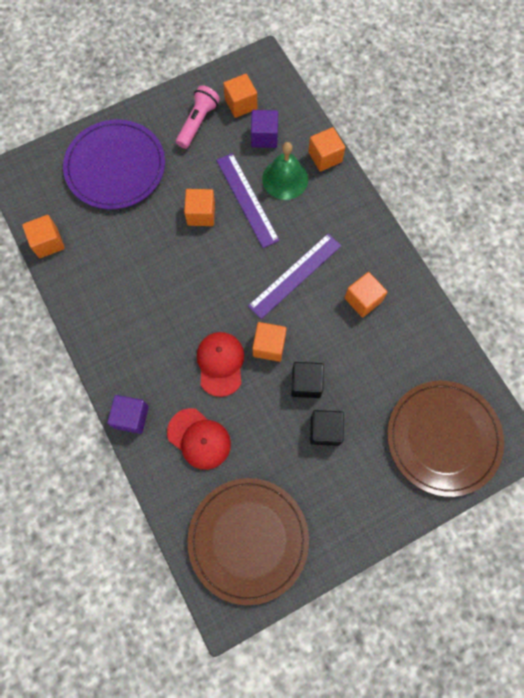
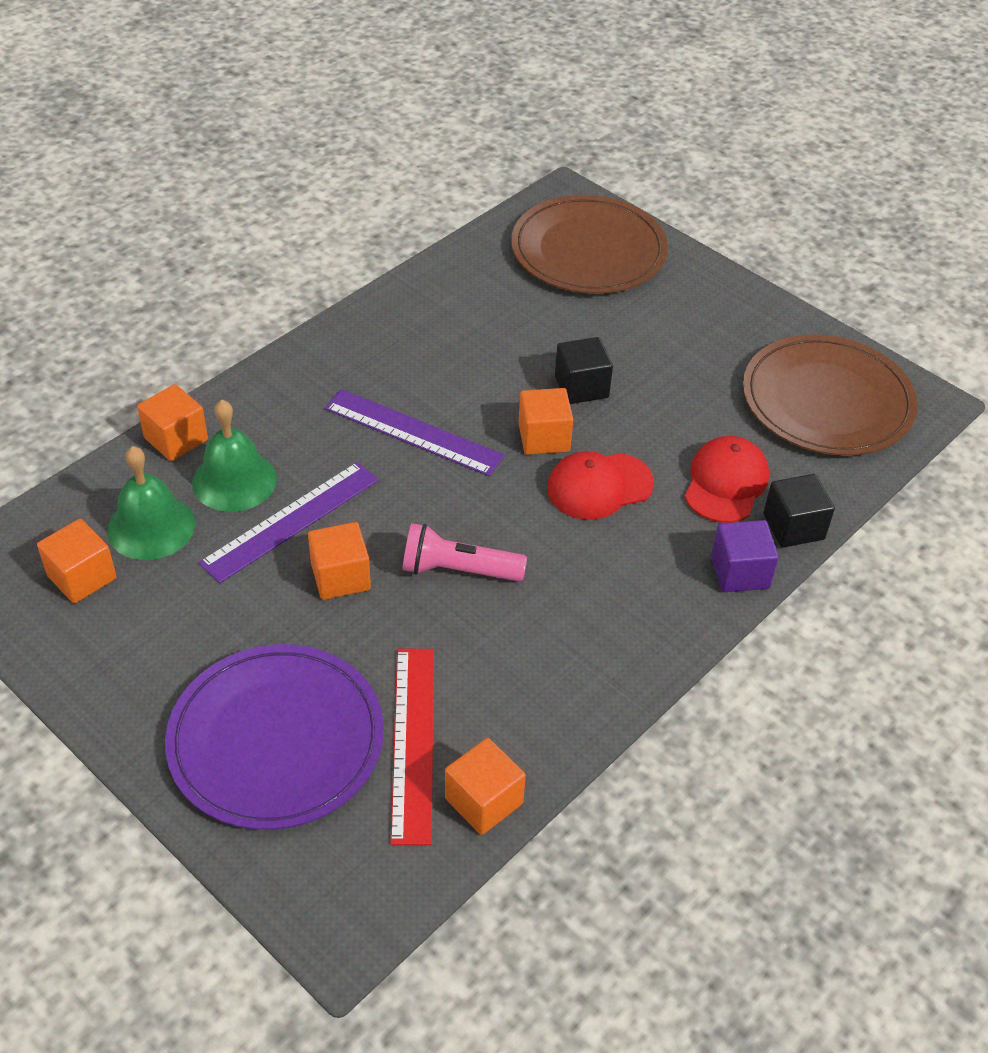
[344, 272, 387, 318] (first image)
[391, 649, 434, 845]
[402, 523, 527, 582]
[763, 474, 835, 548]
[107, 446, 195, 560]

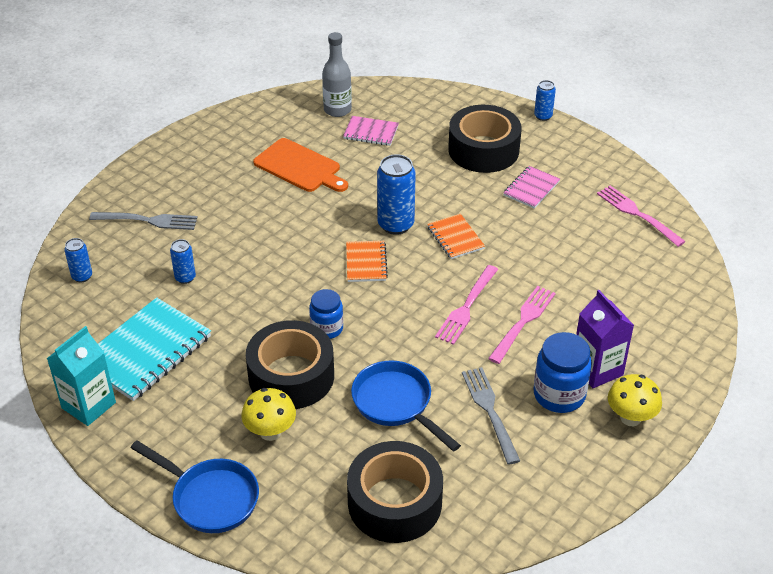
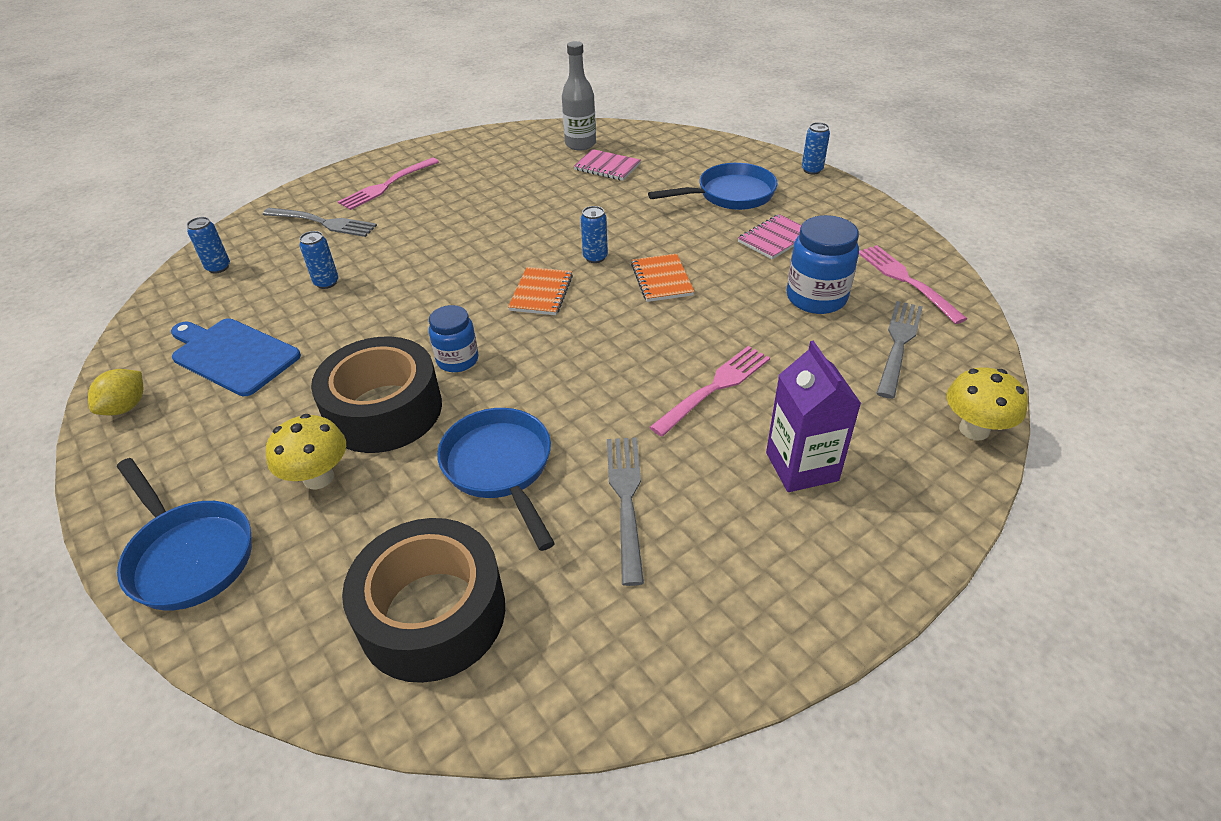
[253, 138, 348, 192] (first image)
[876, 301, 923, 399]
[337, 158, 439, 210]
[786, 215, 859, 314]
[947, 367, 1028, 441]
[88, 369, 143, 416]
[171, 318, 301, 396]
[648, 163, 778, 210]
[581, 206, 608, 263]

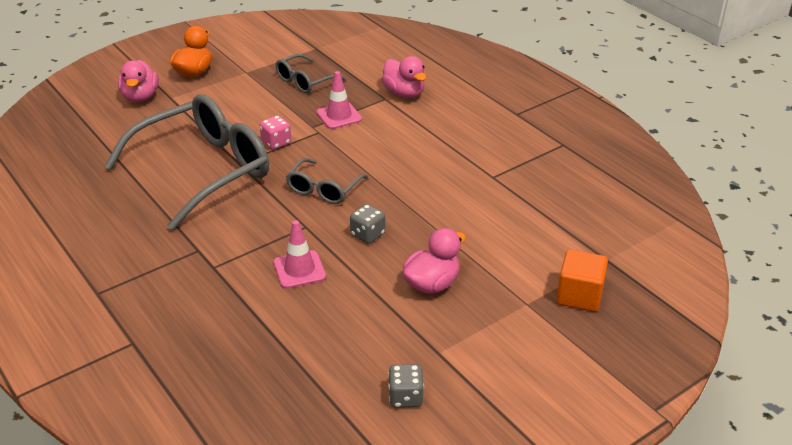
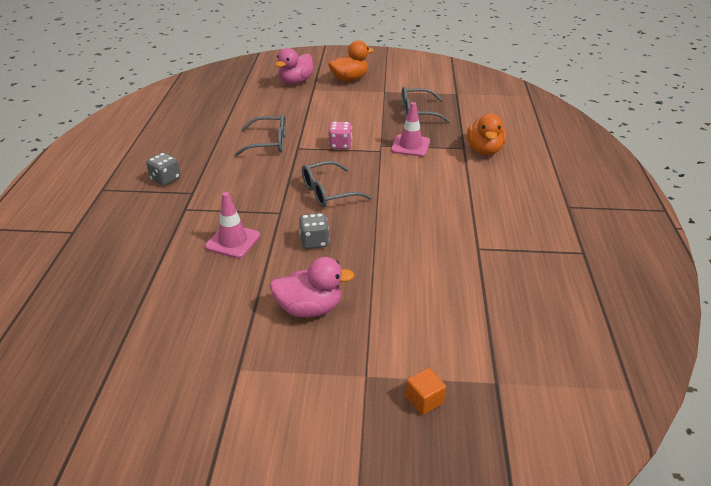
[146, 153, 180, 186]
[467, 114, 506, 155]
[234, 114, 286, 156]
[406, 368, 446, 415]

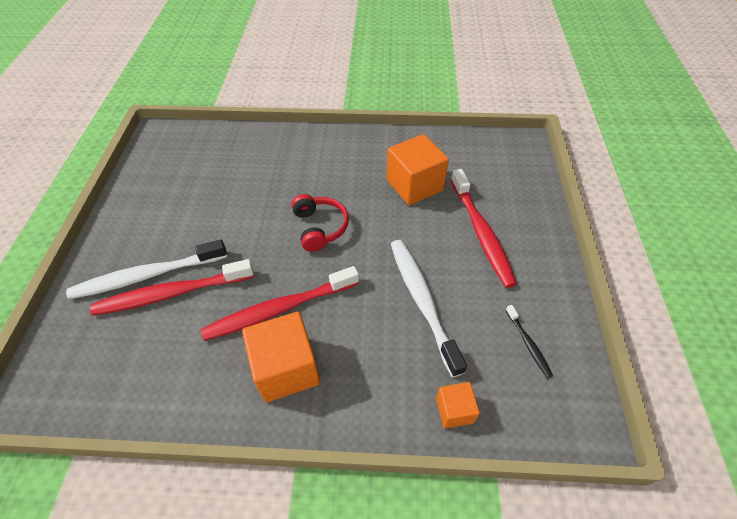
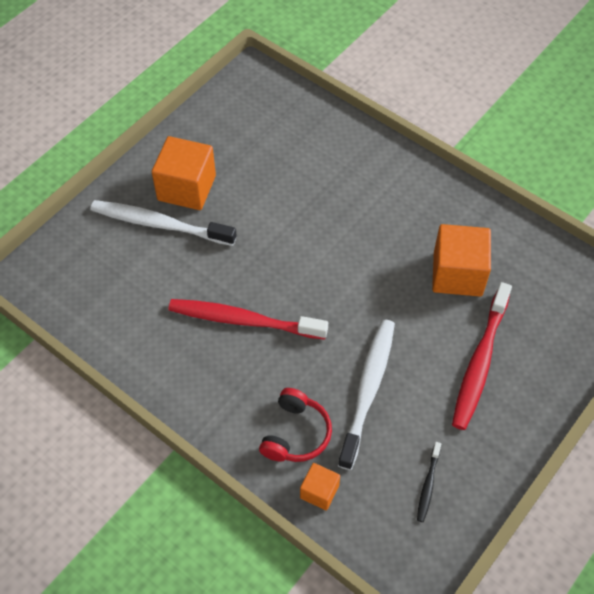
[90, 259, 254, 316] (first image)
[152, 136, 216, 210]
[259, 388, 332, 462]

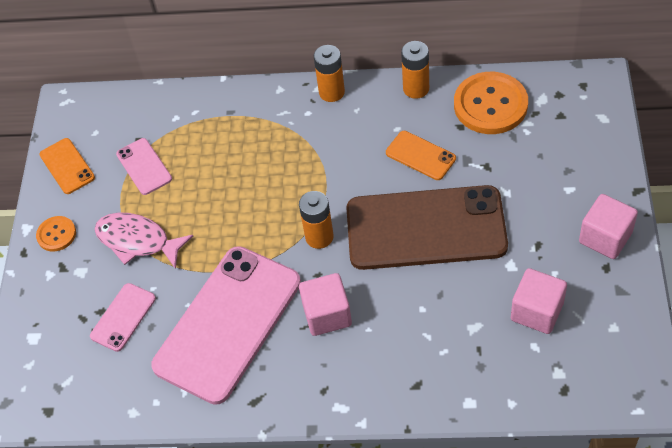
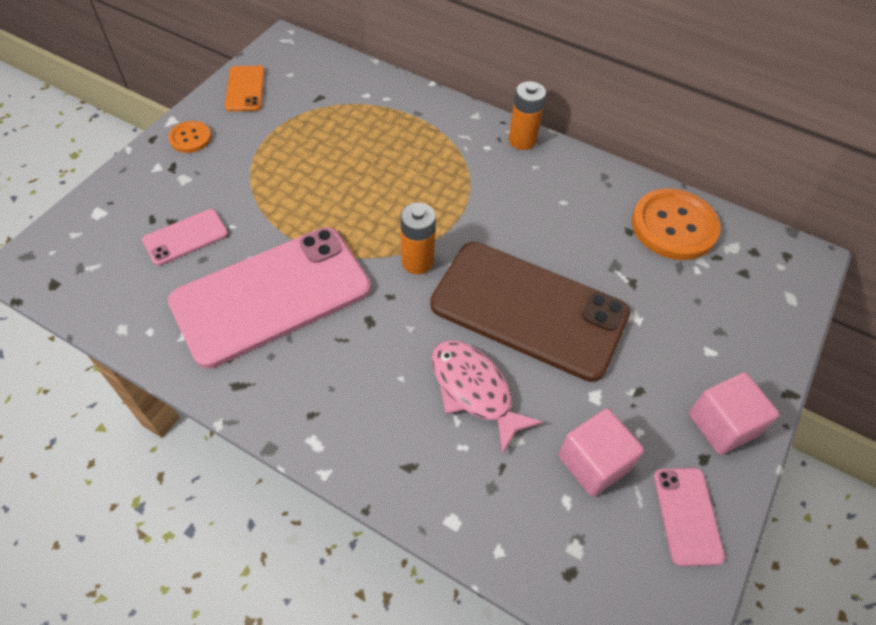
[299, 273, 352, 336] (first image)
[386, 131, 456, 180] (first image)
[401, 41, 429, 99] (first image)
[431, 340, 544, 455]
[654, 468, 725, 566]

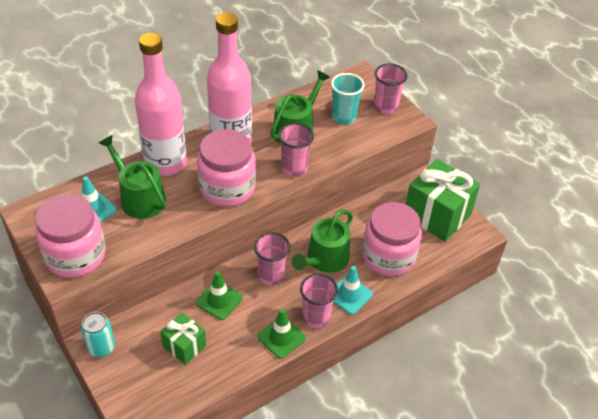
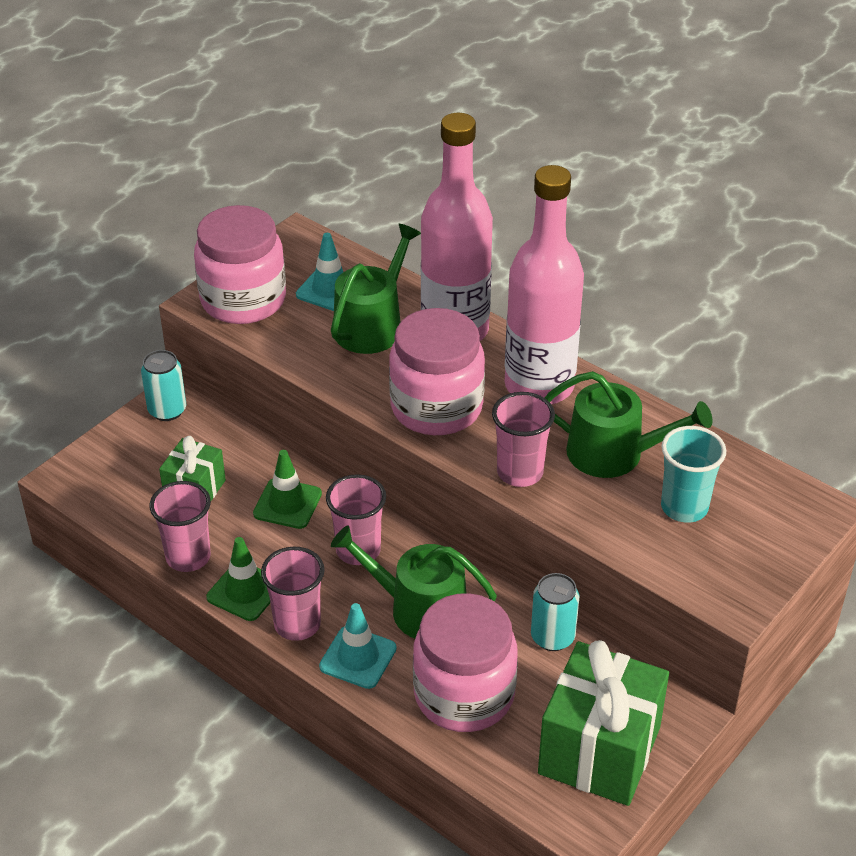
[531, 573, 579, 651]
[150, 481, 211, 572]

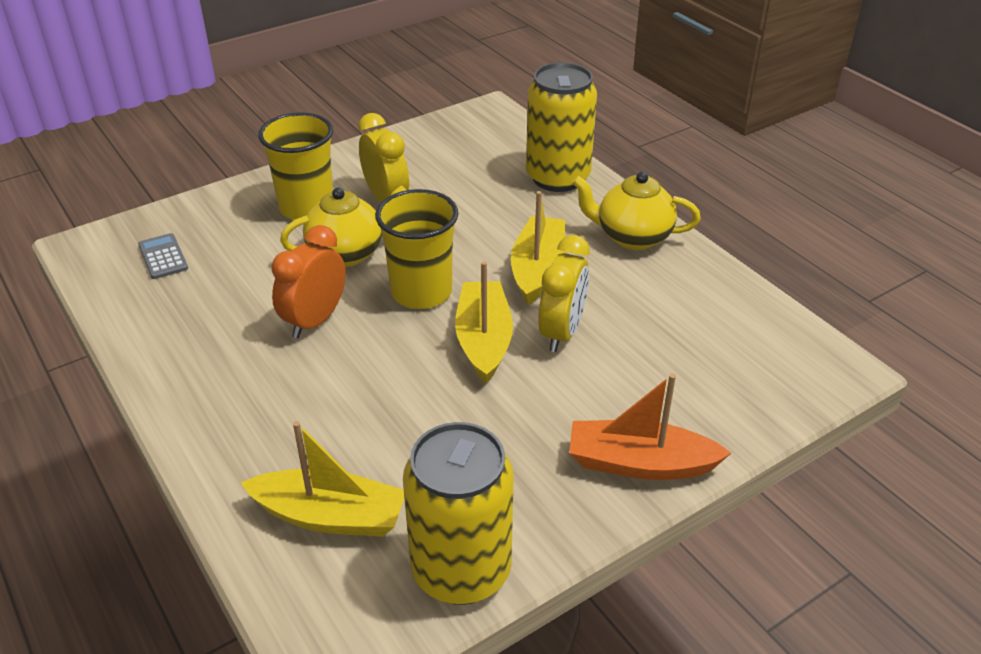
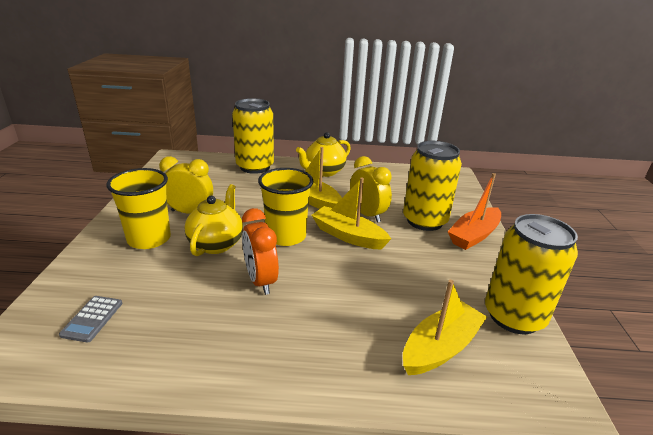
[403, 141, 462, 231]
[59, 296, 122, 343]

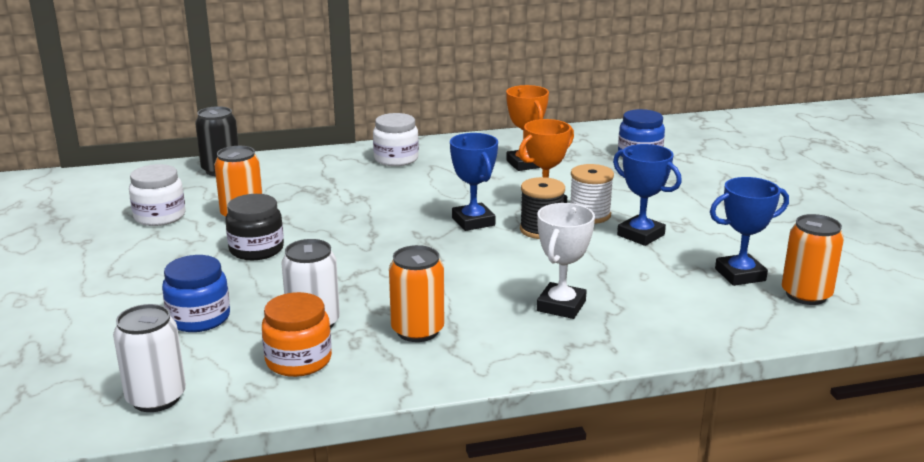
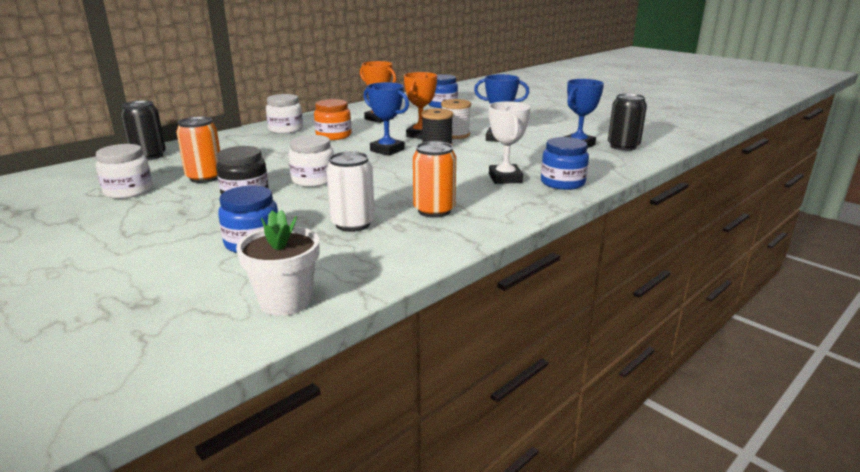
[288, 135, 334, 187]
[541, 137, 589, 190]
[314, 99, 351, 140]
[236, 210, 319, 316]
[608, 93, 647, 151]

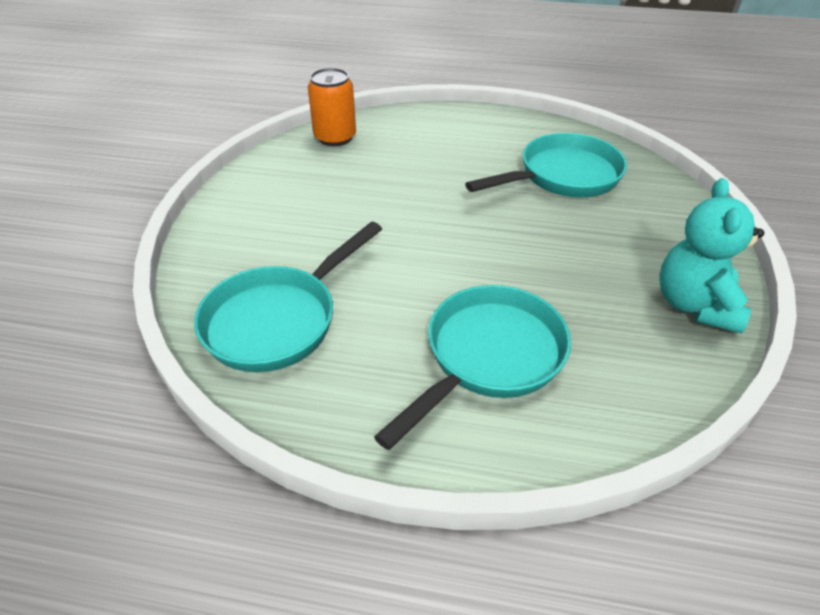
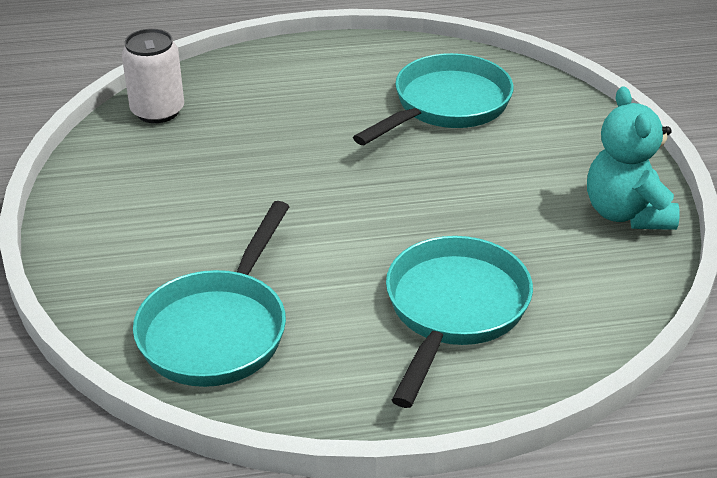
[122, 29, 184, 123]

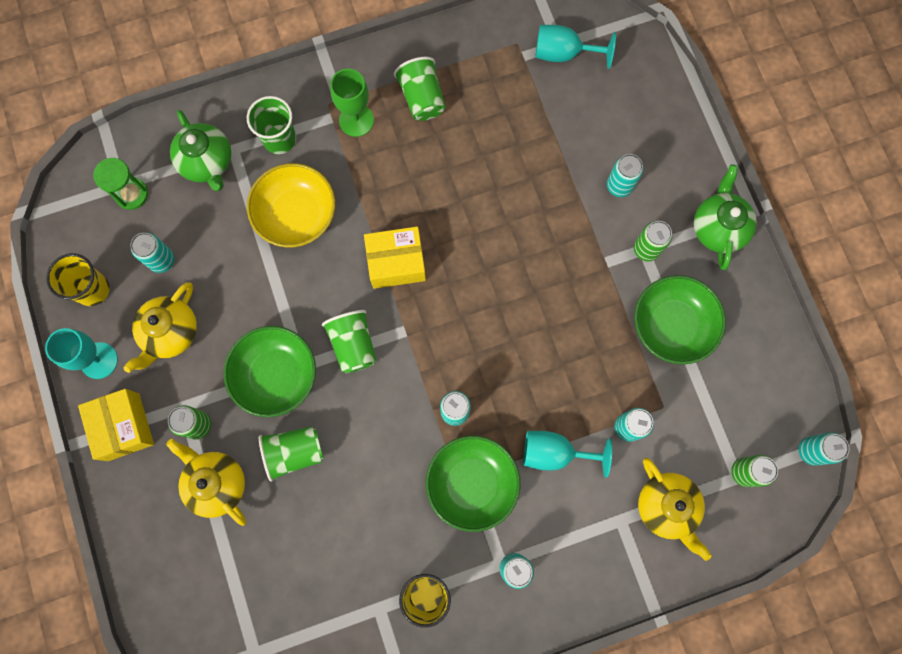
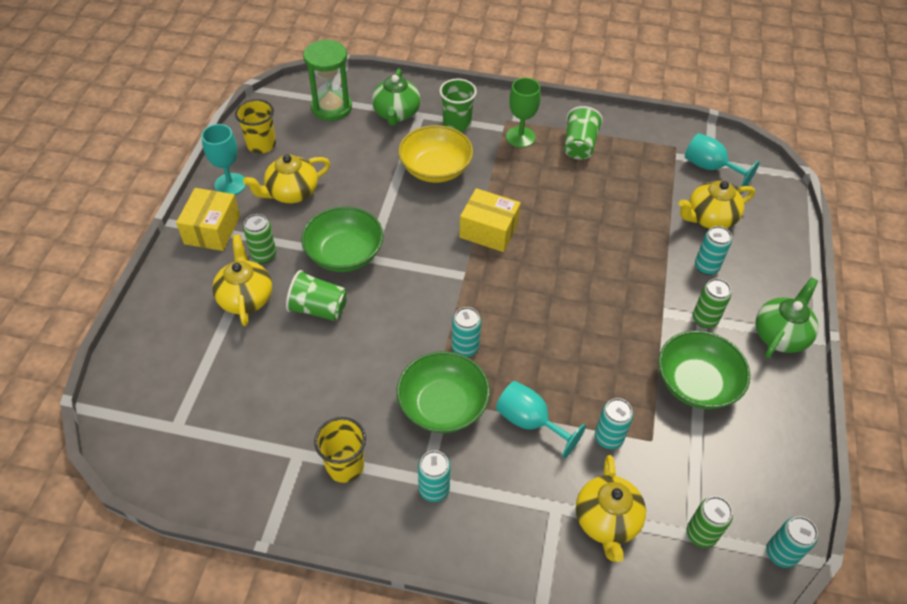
[130, 233, 174, 273] (first image)
[322, 310, 377, 374] (first image)
[679, 181, 755, 229]
[303, 40, 352, 121]

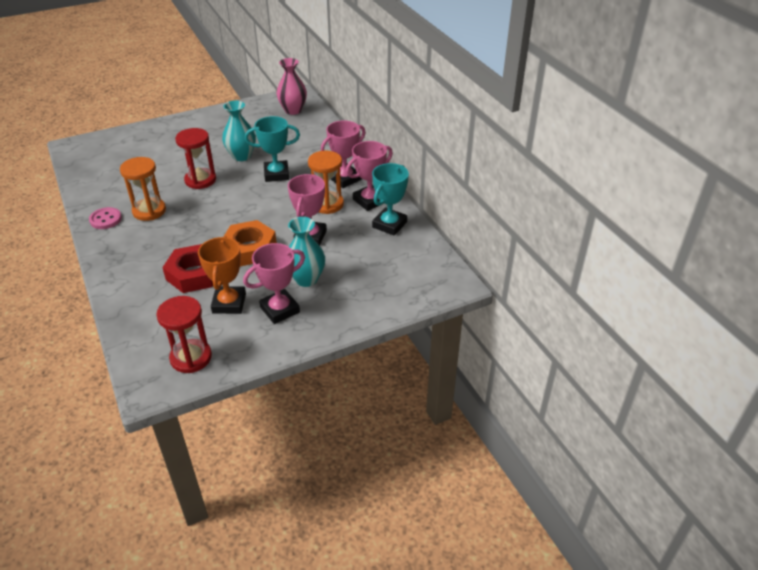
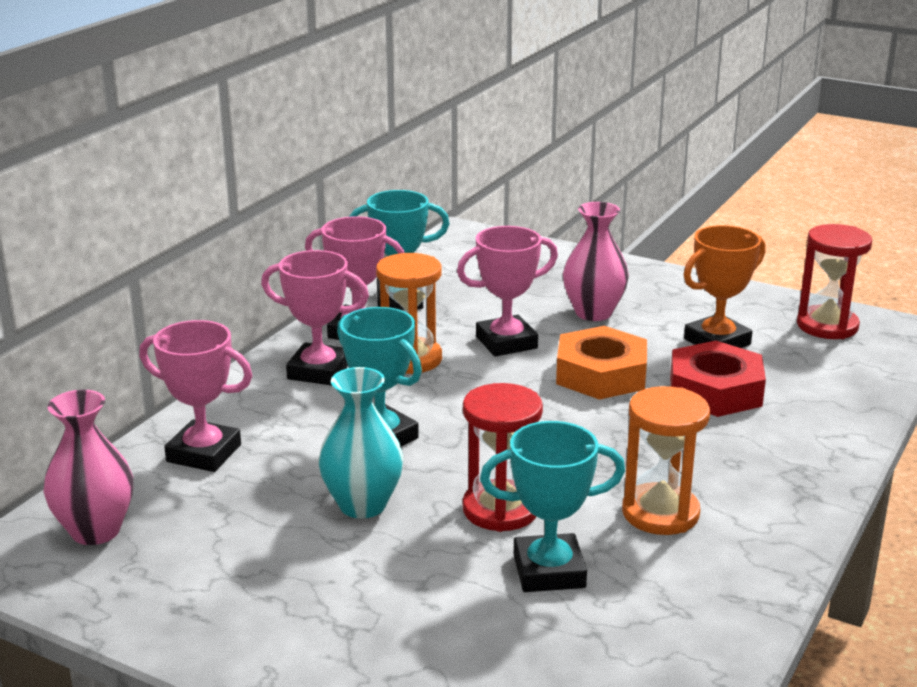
[89, 207, 122, 229] (first image)
[480, 421, 625, 592]
[139, 320, 252, 472]
[563, 202, 629, 321]

